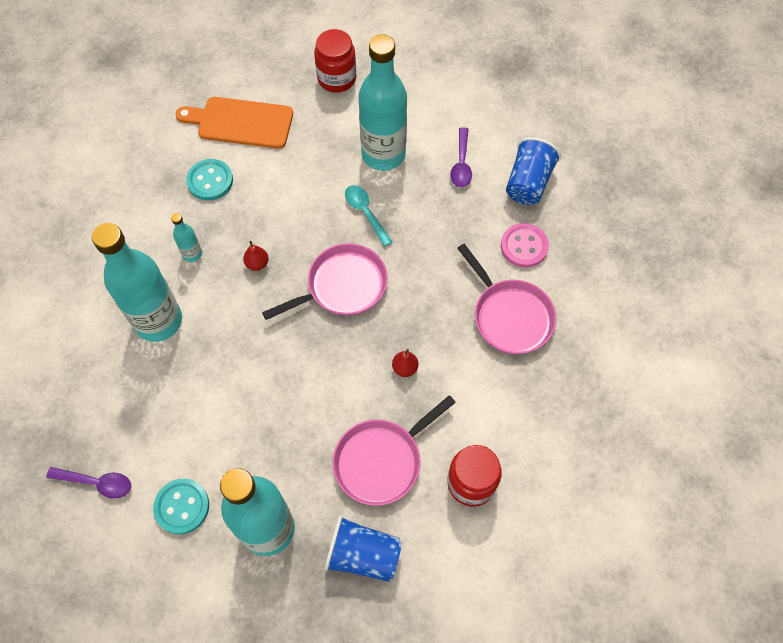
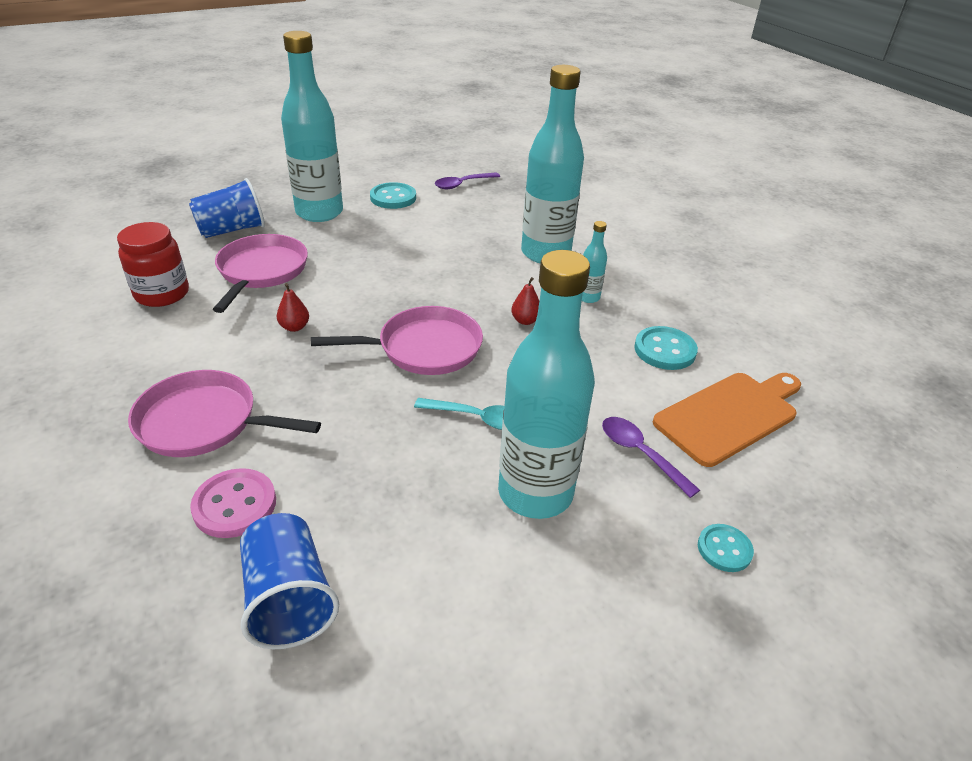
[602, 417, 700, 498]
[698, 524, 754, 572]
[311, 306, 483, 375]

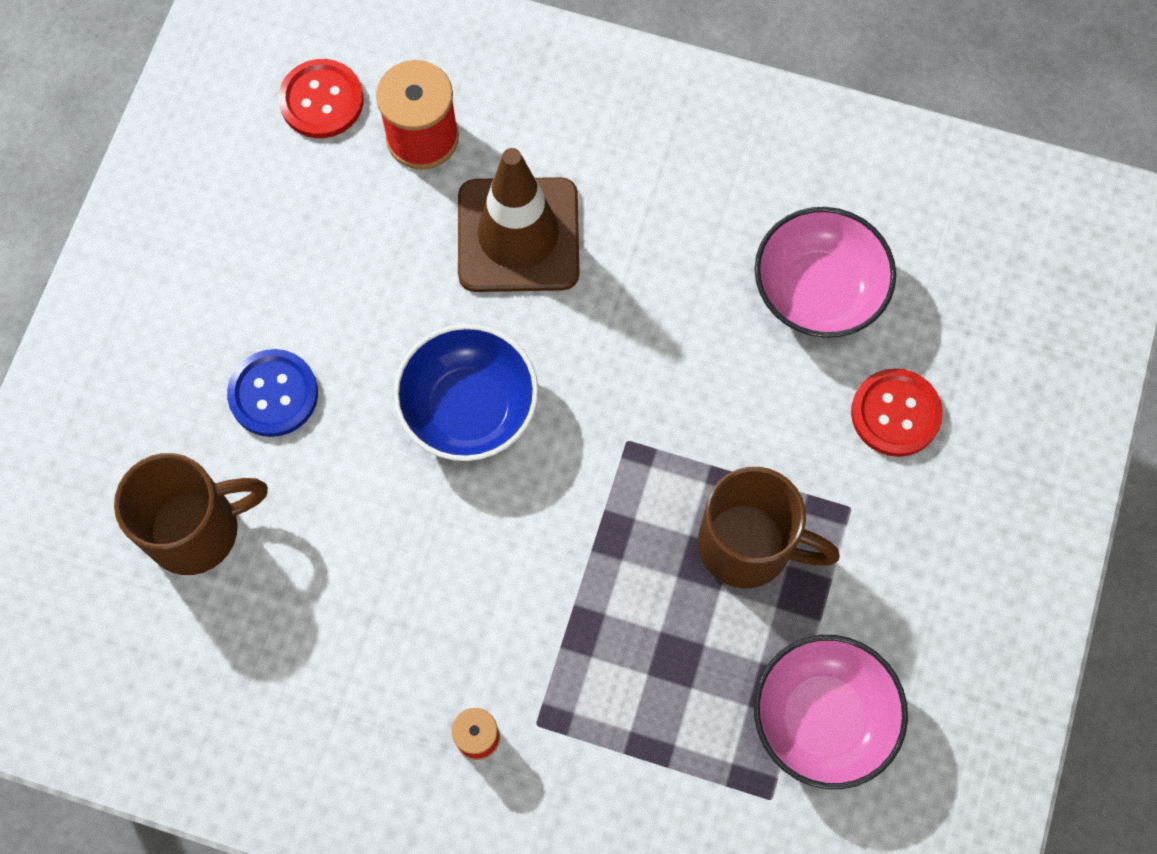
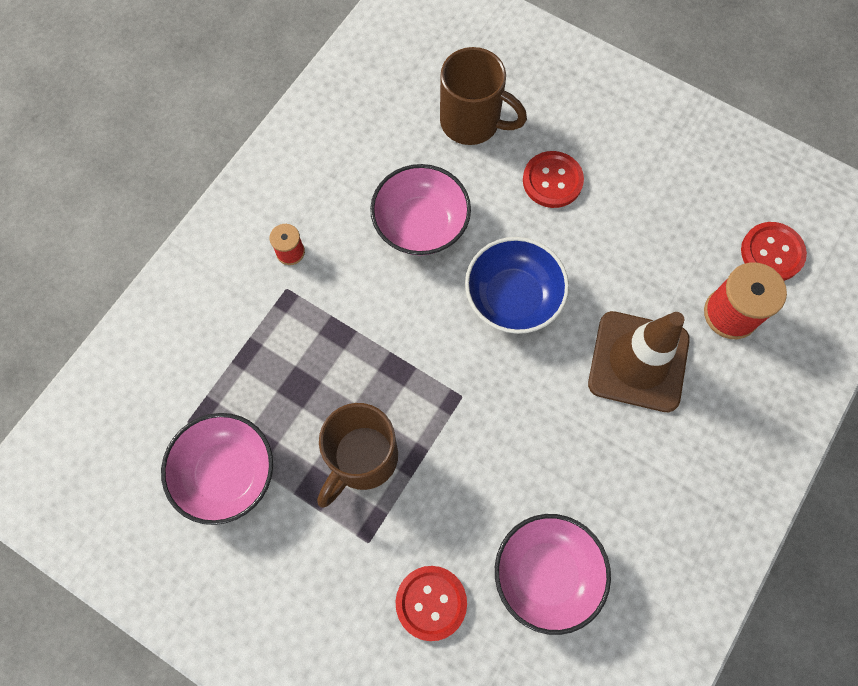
[370, 164, 471, 255]
[523, 151, 584, 208]
[440, 47, 527, 145]

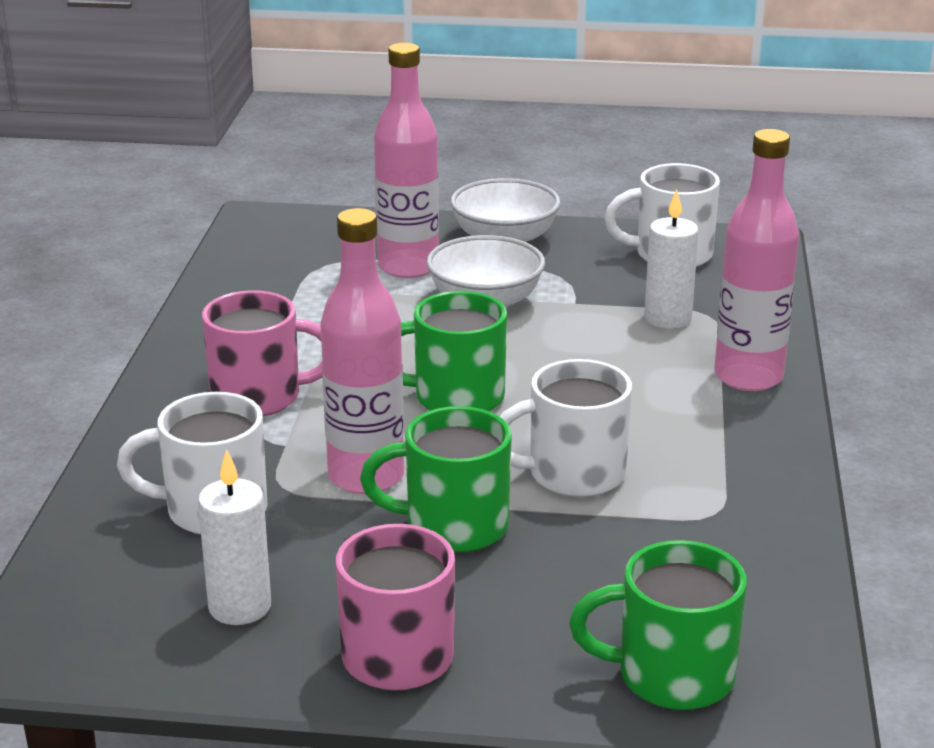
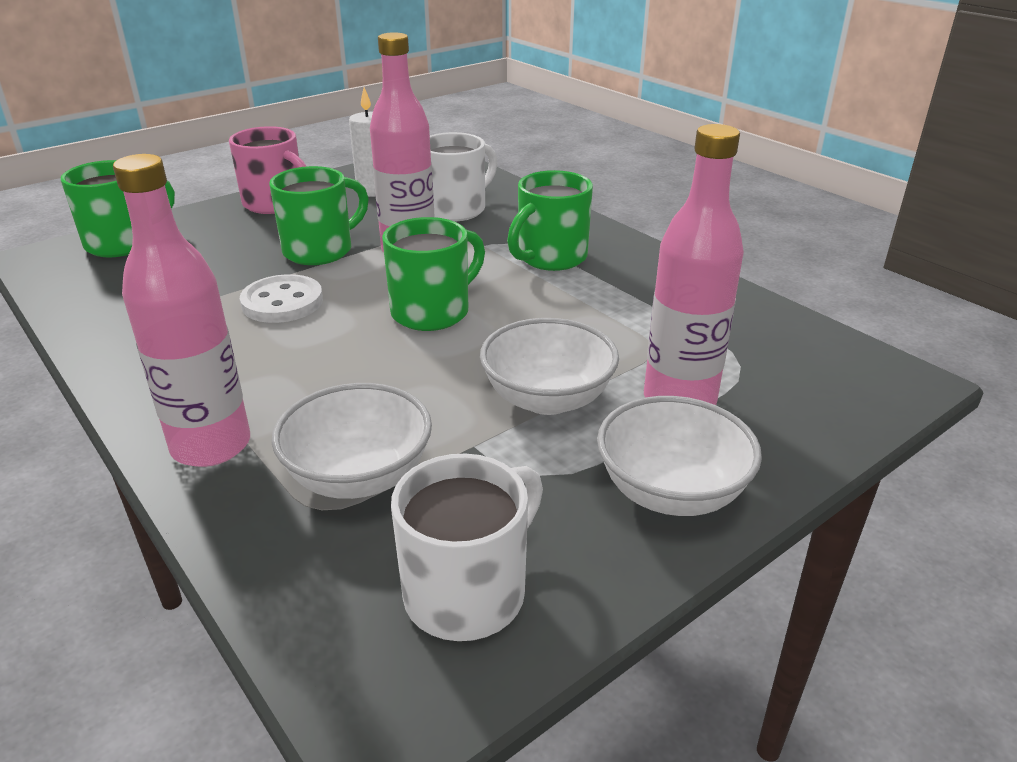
[240, 274, 323, 323]
[272, 383, 432, 499]
[507, 170, 593, 271]

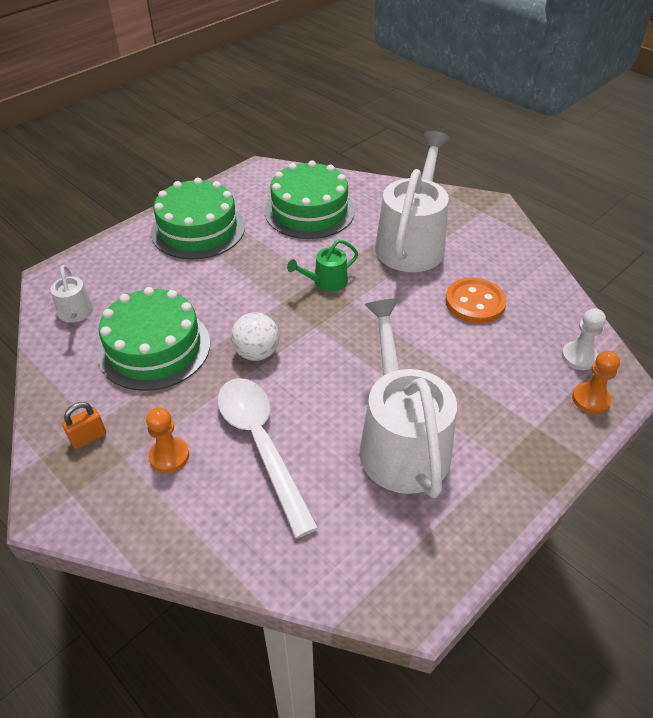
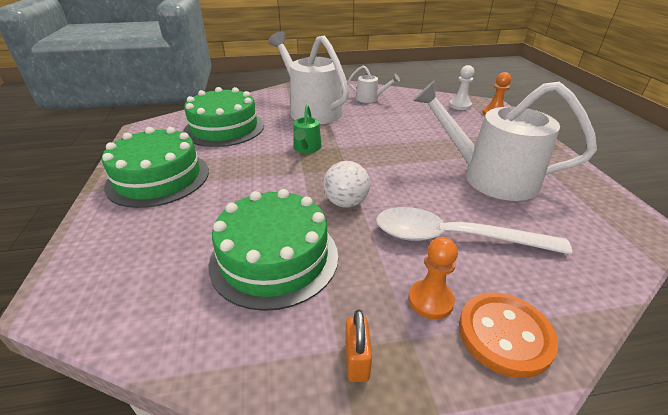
[348, 66, 400, 103]
[459, 293, 558, 378]

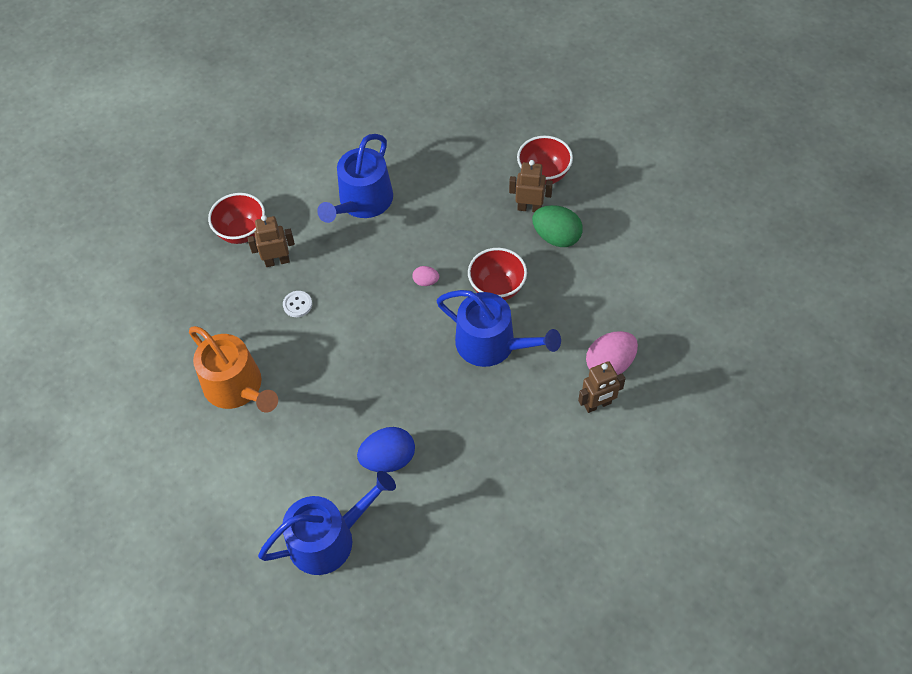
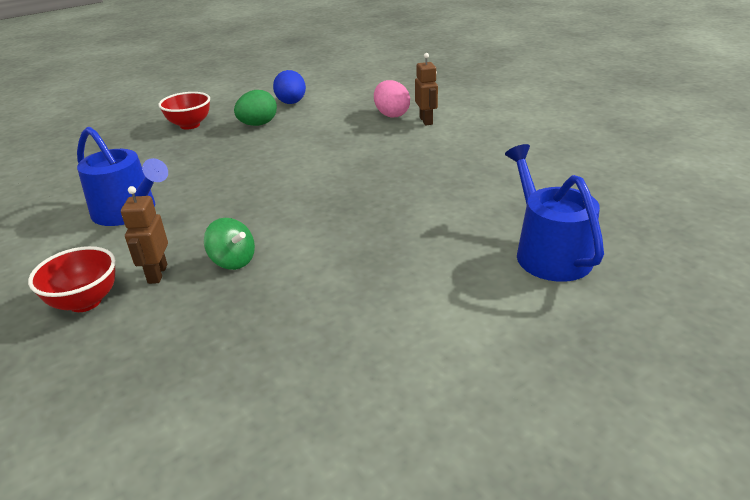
[189, 326, 278, 413] (first image)
[412, 266, 439, 286] (first image)
[437, 290, 561, 367] (first image)
[468, 248, 527, 300] (first image)
[509, 160, 553, 212] (first image)
[273, 70, 306, 104]
[204, 218, 255, 270]

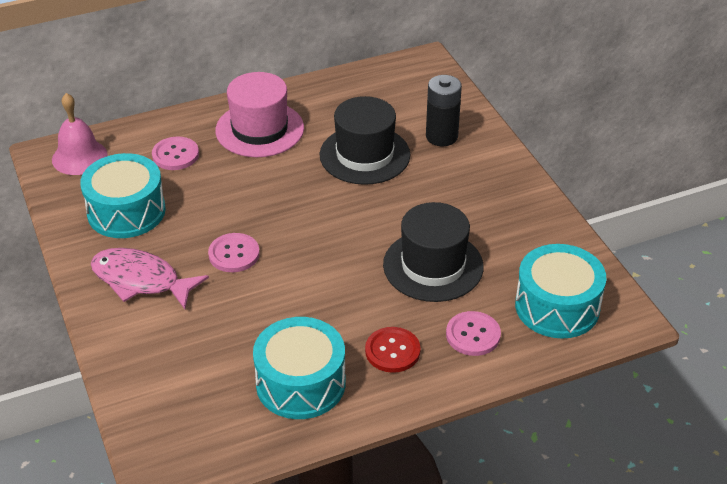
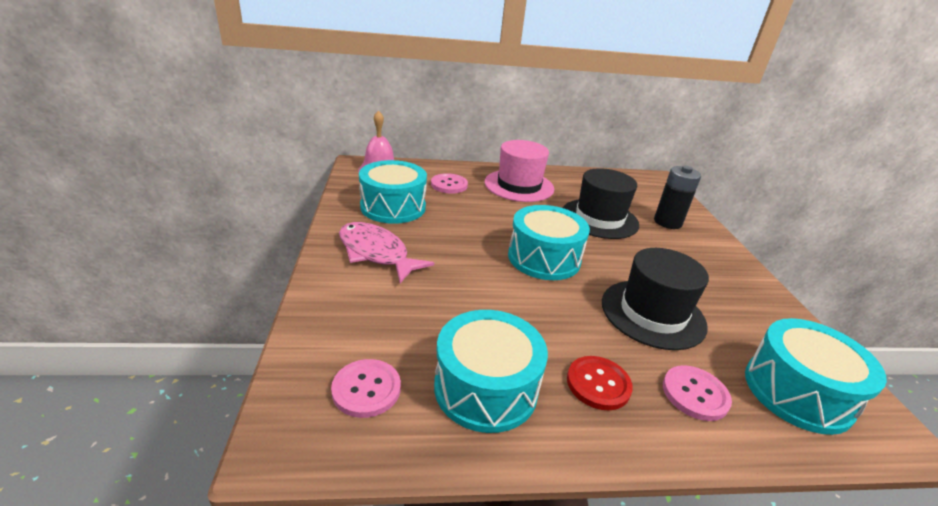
[508, 205, 590, 280]
[331, 359, 401, 418]

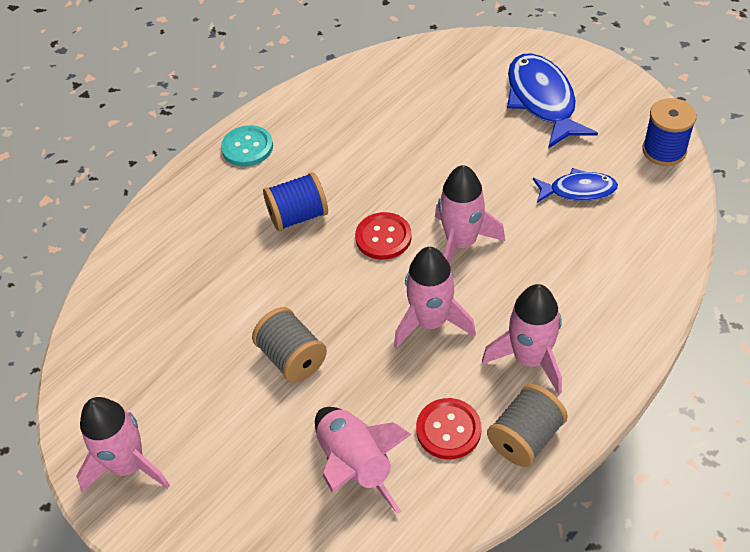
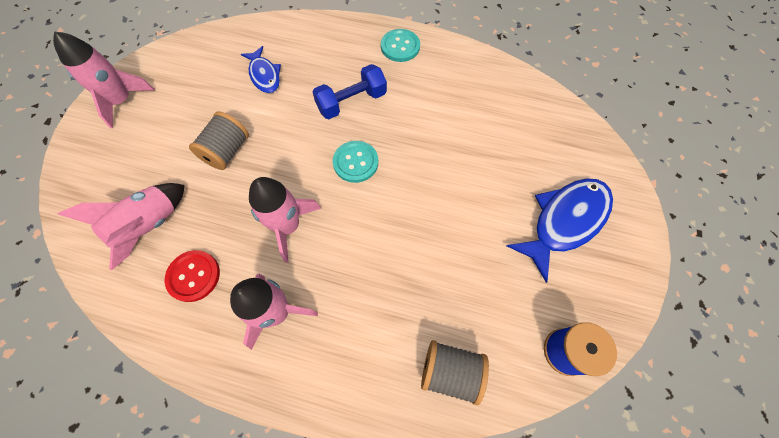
[435, 165, 505, 265] (first image)
[421, 340, 489, 405]
[241, 46, 281, 93]
[313, 64, 387, 119]
[333, 141, 378, 183]

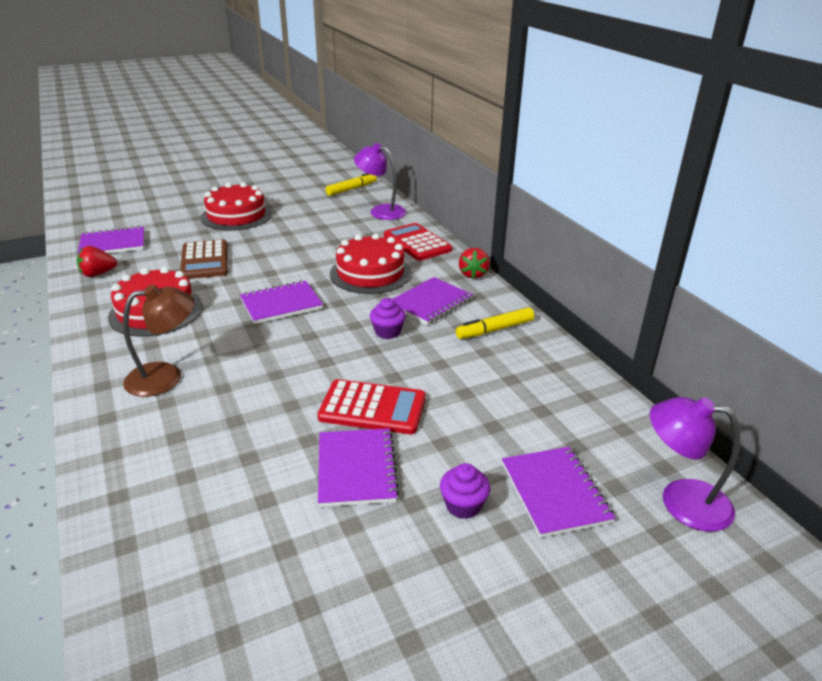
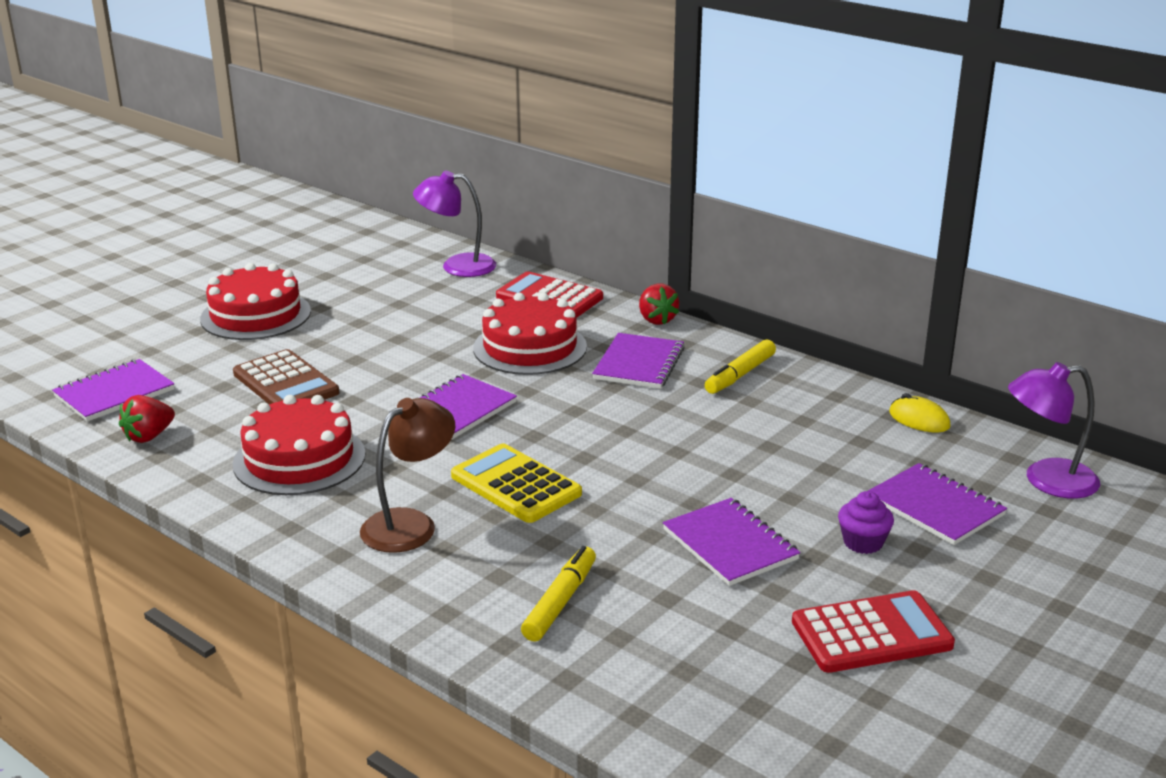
[370, 298, 406, 339] (first image)
[451, 444, 582, 523]
[889, 393, 951, 432]
[792, 590, 955, 673]
[521, 546, 596, 642]

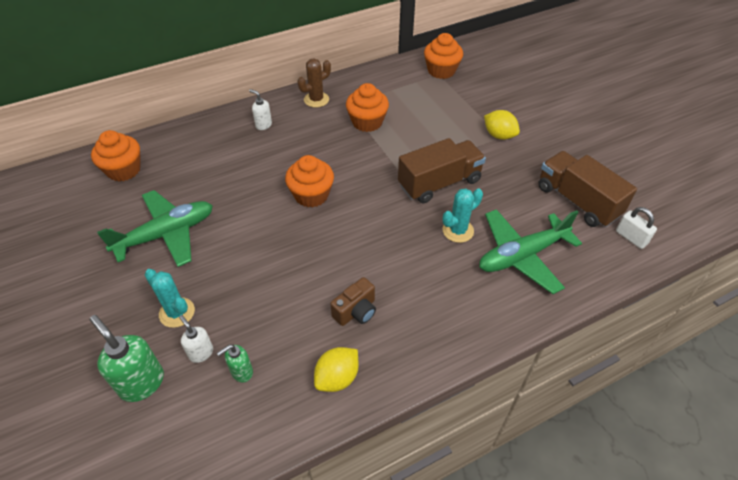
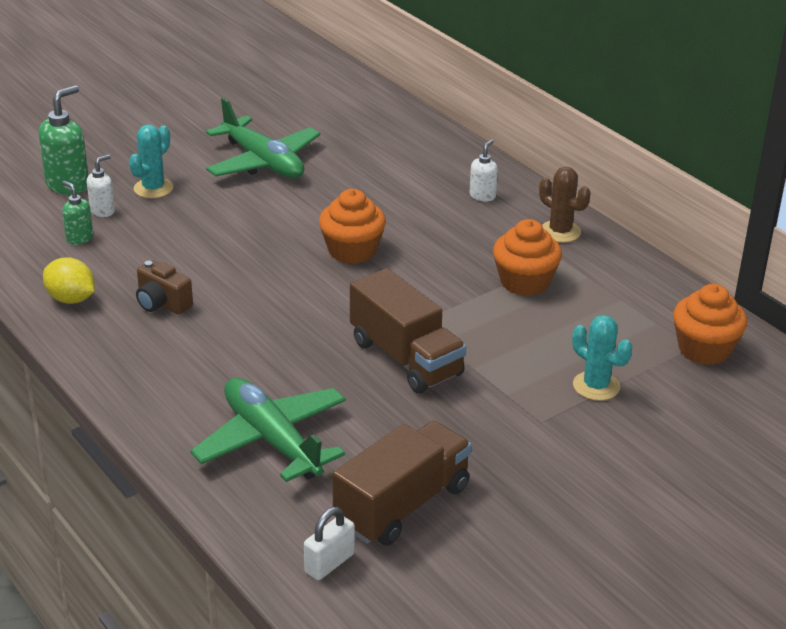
[91, 130, 141, 181] (first image)
[484, 110, 520, 140] (first image)
[572, 315, 632, 401]

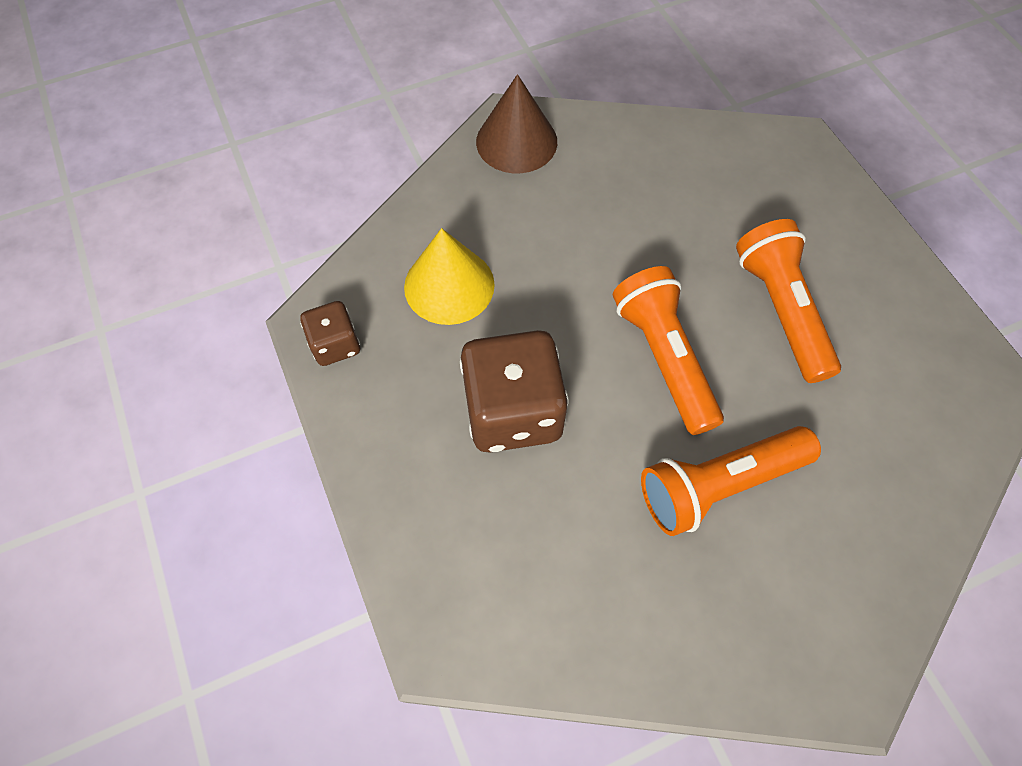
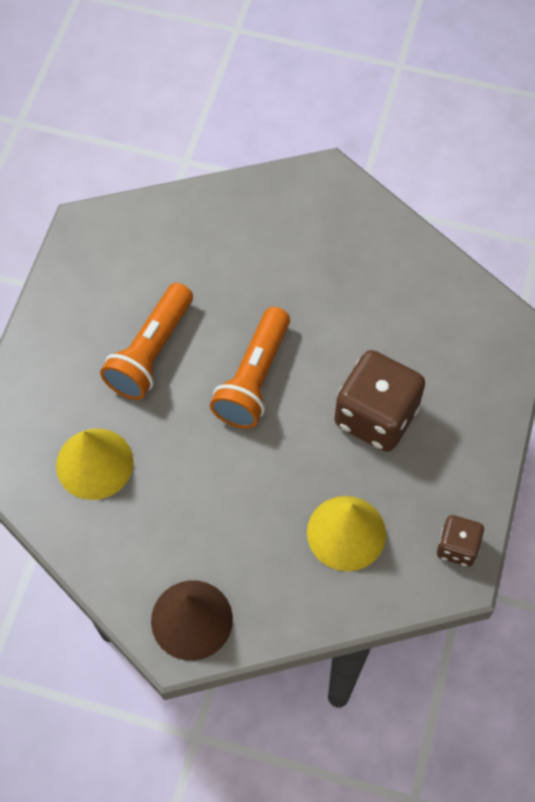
[641, 426, 821, 536] (first image)
[56, 429, 134, 500]

